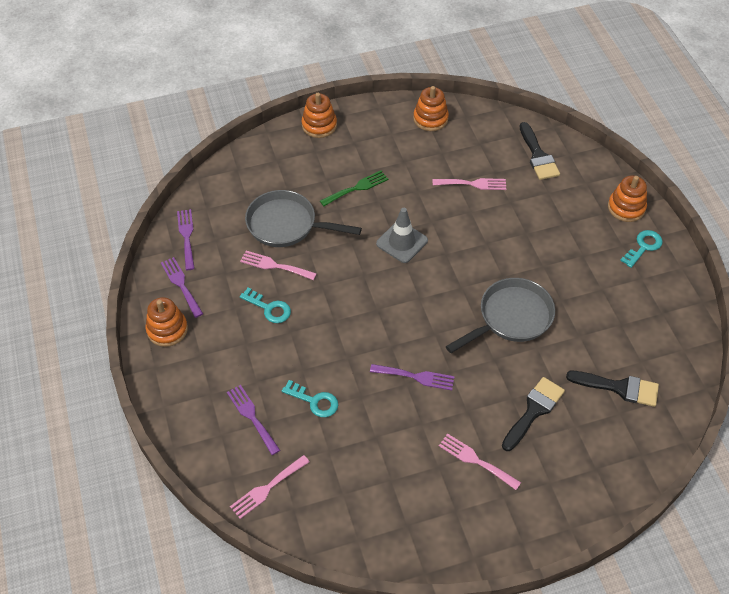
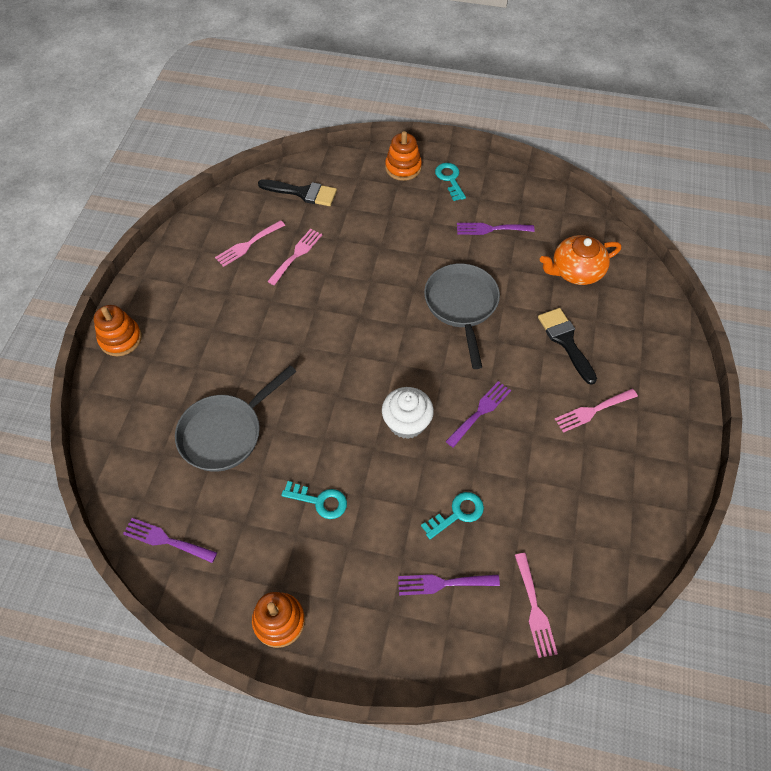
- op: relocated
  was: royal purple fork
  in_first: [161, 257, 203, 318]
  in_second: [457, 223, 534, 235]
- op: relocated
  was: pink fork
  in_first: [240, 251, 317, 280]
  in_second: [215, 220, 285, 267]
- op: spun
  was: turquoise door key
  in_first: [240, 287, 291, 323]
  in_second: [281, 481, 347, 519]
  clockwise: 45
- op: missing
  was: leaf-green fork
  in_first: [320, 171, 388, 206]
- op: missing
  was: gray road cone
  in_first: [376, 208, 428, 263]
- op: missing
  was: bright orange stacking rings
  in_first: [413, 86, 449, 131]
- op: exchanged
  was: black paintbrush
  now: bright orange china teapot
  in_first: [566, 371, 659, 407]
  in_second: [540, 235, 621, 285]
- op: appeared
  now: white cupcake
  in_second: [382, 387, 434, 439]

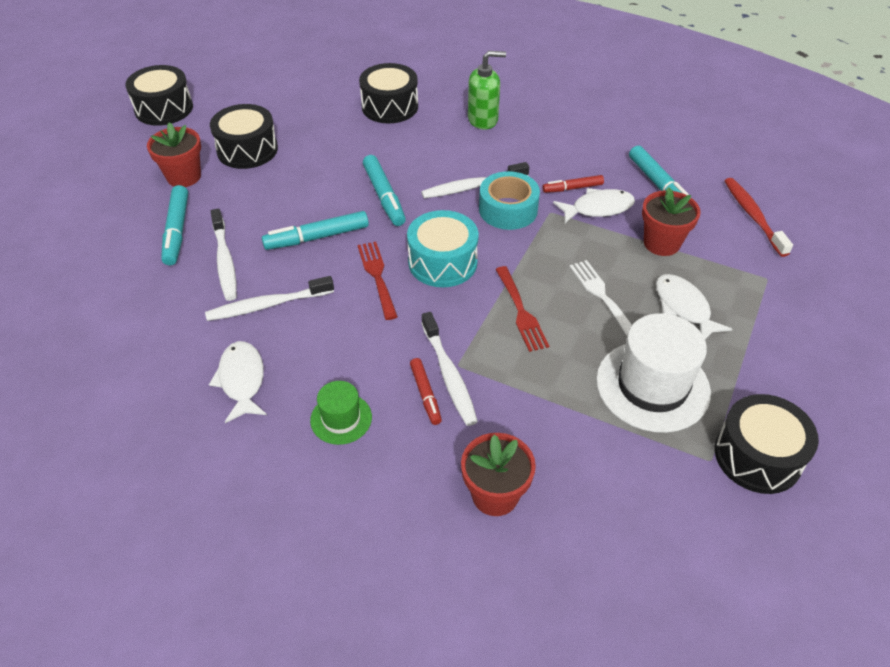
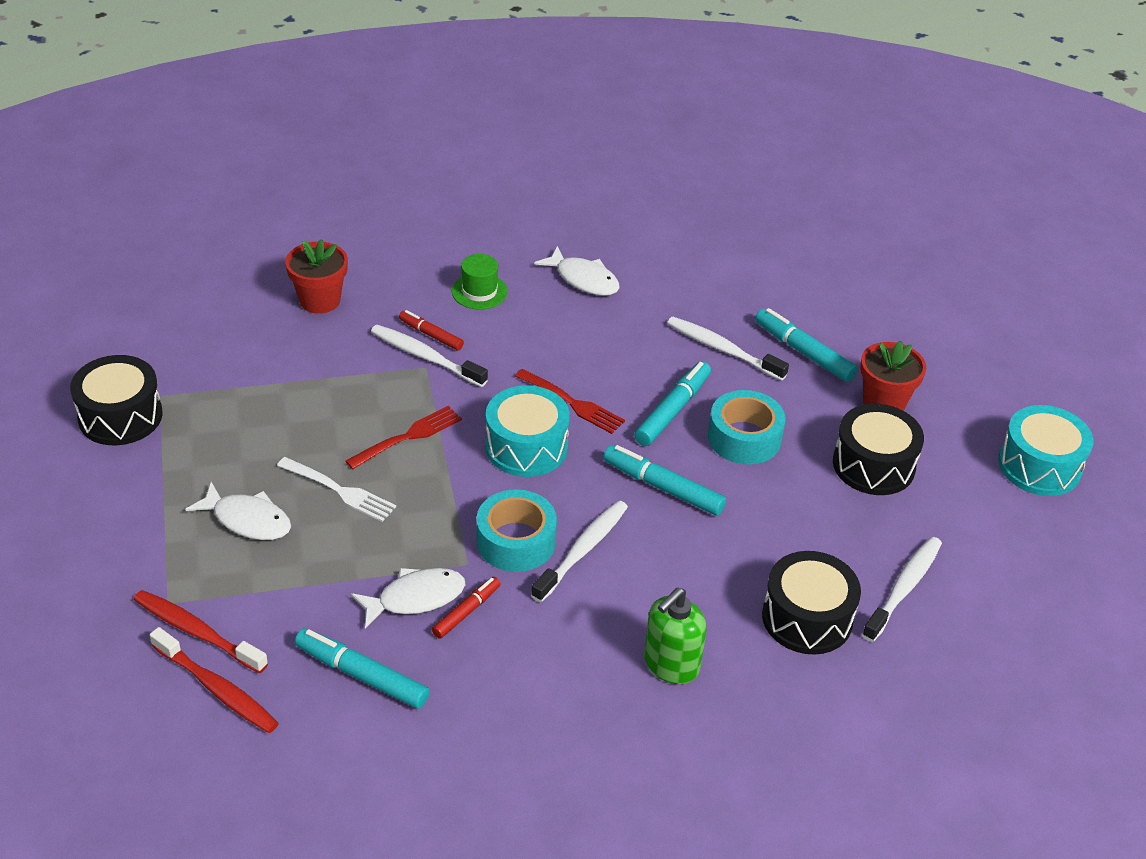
- op: colour
  was: black toy drum
  now: turquoise toy drum
  in_first: [125, 65, 193, 126]
  in_second: [998, 405, 1094, 496]
- op: relocated
  was: white tooth brush
  in_first: [205, 276, 334, 321]
  in_second: [862, 537, 942, 642]
- op: spun
  was: red fork
  in_first: [495, 266, 549, 352]
  in_second: [345, 406, 462, 469]
  clockwise: 105
- op: spun
  was: white fish figure
  in_first: [553, 188, 635, 223]
  in_second: [351, 568, 465, 629]
  clockwise: -150
- op: missing
  was: white top hat
  in_first: [596, 313, 711, 433]
- op: missing
  was: red flower pot
  in_first: [642, 188, 701, 256]
- op: appeared
  now: red tooth brush
  in_second: [134, 590, 268, 673]
- op: appeared
  now: turquoise roll of tape
  in_second: [708, 390, 786, 465]

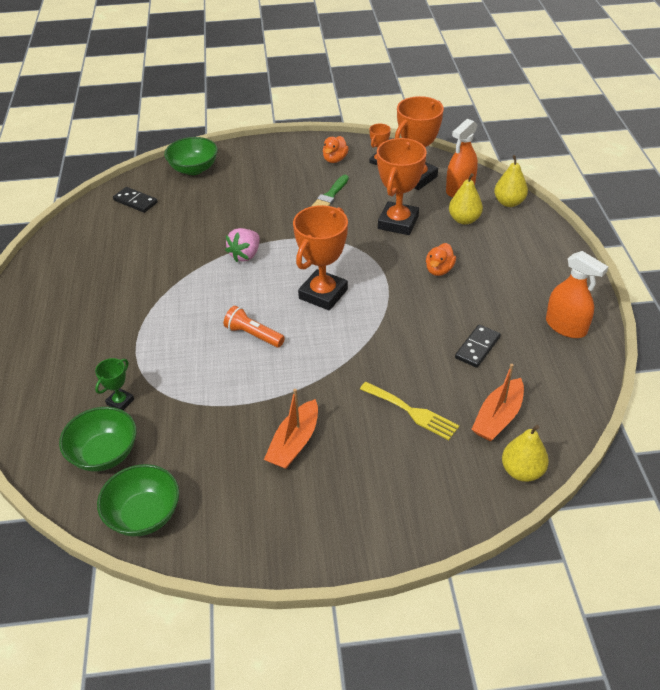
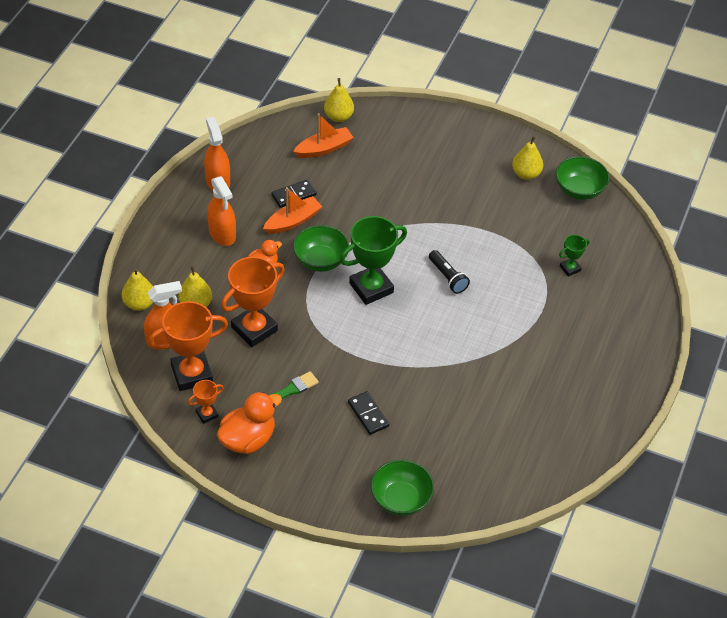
- op: relocated
  was: leaf-green bowl
  in_first: [59, 407, 137, 471]
  in_second: [293, 225, 349, 272]
- op: relocated
  was: black domino tile
  in_first: [113, 187, 158, 213]
  in_second: [348, 391, 389, 435]
- op: colour
  was: bright orange torch
  now: black torch
  in_first: [224, 306, 285, 347]
  in_second: [429, 250, 470, 294]
- op: missing
  was: pink berry
  in_first: [225, 228, 260, 262]
- op: relocated
  was: bright orange sailboat
  in_first: [264, 389, 318, 469]
  in_second: [263, 187, 323, 234]
- op: colour
  was: bright orange trophy
  now: leaf-green trophy
  in_first: [293, 205, 348, 311]
  in_second: [340, 216, 407, 305]
- op: size
  was: bright orange duck
  in_first: [323, 136, 349, 163]
  in_second: [217, 392, 282, 454]
  ratio: 1.67
- op: missing
  was: bright yellow fork
  in_first: [360, 382, 459, 440]
- op: appeared
  now: bright orange spray cleaner
  in_second: [207, 176, 236, 246]
- op: appeared
  now: bright yellow toy pear
  in_second: [512, 136, 543, 180]

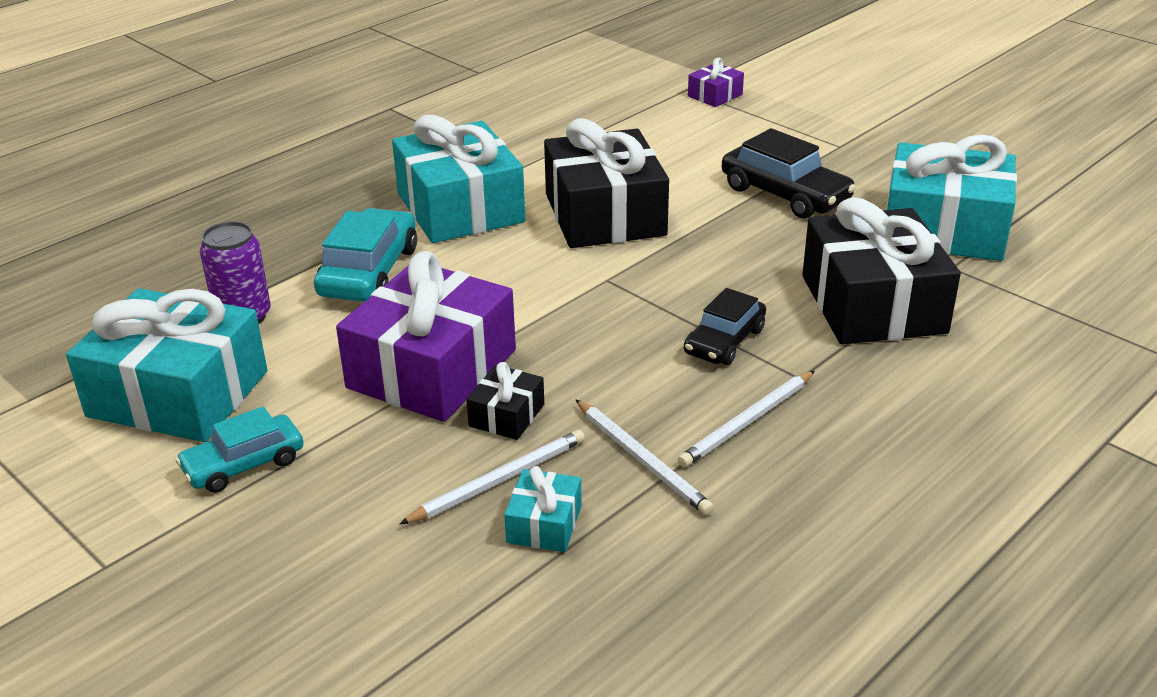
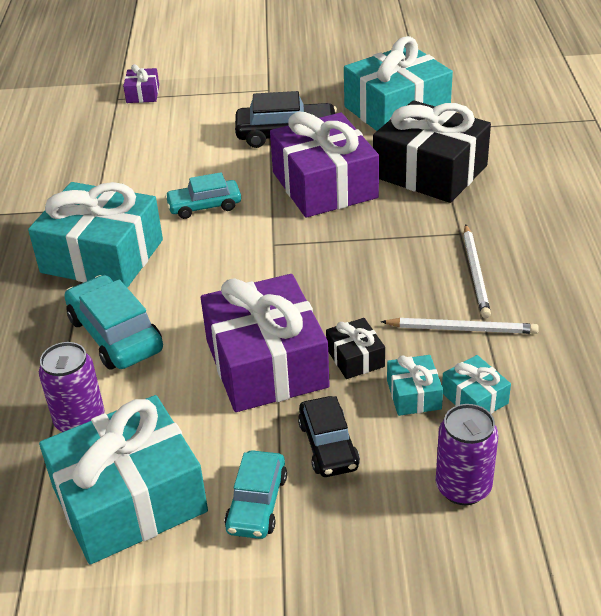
- op: exchanged
  was: white lead pencil
  now: turquoise gift
  in_first: [399, 430, 585, 525]
  in_second: [387, 355, 443, 416]
- op: exchanged
  was: black gift
  now: turquoise car
  in_first: [544, 118, 669, 248]
  in_second: [165, 172, 241, 219]
- op: relocated
  was: black car
  in_first: [684, 288, 766, 365]
  in_second: [298, 396, 360, 477]
- op: appeared
  now: royal purple gift
  in_second: [270, 112, 379, 218]
- op: appeared
  now: royal purple soda can
  in_second: [436, 404, 498, 505]

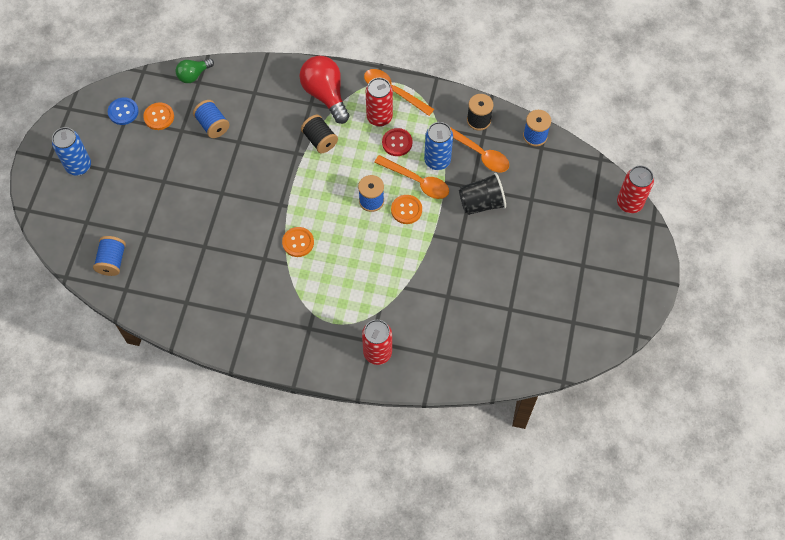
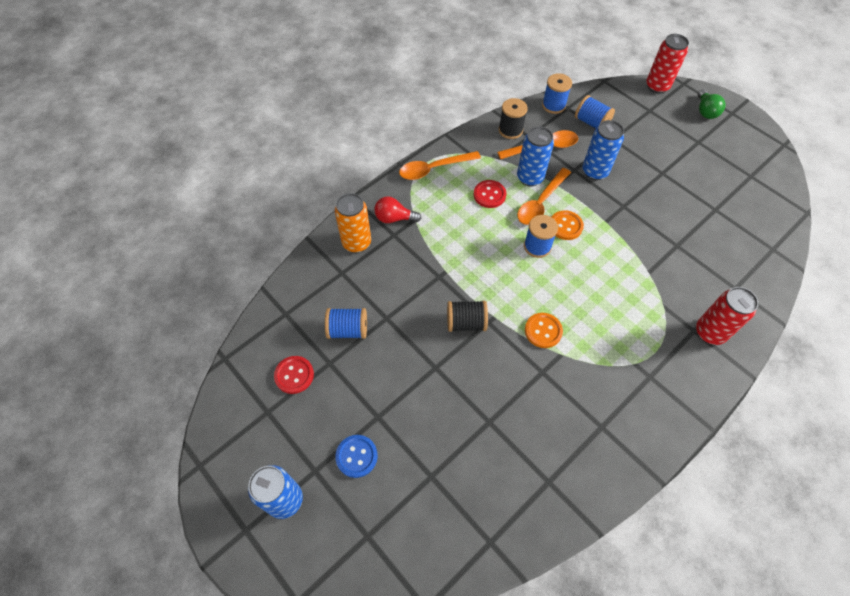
- op: relocated
  was: royal blue reel of thread
  in_first: [93, 236, 126, 276]
  in_second: [575, 95, 615, 129]
- op: relocated
  was: royal blue sewing button
  in_first: [108, 97, 139, 125]
  in_second: [335, 435, 378, 478]
- op: colour
  was: bright orange sewing button
  now: red sewing button
  in_first: [143, 103, 174, 130]
  in_second: [274, 356, 314, 394]
- op: relocated
  was: leaf-green lightbulb
  in_first: [175, 58, 214, 83]
  in_second: [698, 89, 725, 119]
- op: size
  was: red lightbulb
  in_first: [299, 56, 350, 124]
  in_second: [374, 196, 421, 223]
  ratio: 0.58
- op: relocated
  was: black reel of thread
  in_first: [301, 115, 338, 153]
  in_second: [447, 301, 488, 332]
- op: missing
  was: red soda can
  in_first: [366, 78, 393, 127]
- op: spun
  was: bright orange teaspoon
  in_first: [374, 155, 449, 199]
  in_second: [517, 168, 571, 225]
  clockwise: 150
- op: exchanged
  was: black beaker
  now: royal blue soda can
  in_first: [459, 173, 506, 215]
  in_second: [582, 120, 624, 180]
- op: appeared
  now: bright orange soda can
  in_second: [335, 193, 371, 253]

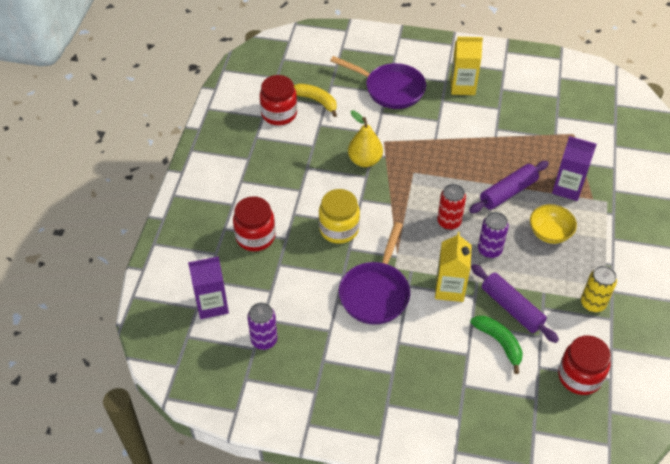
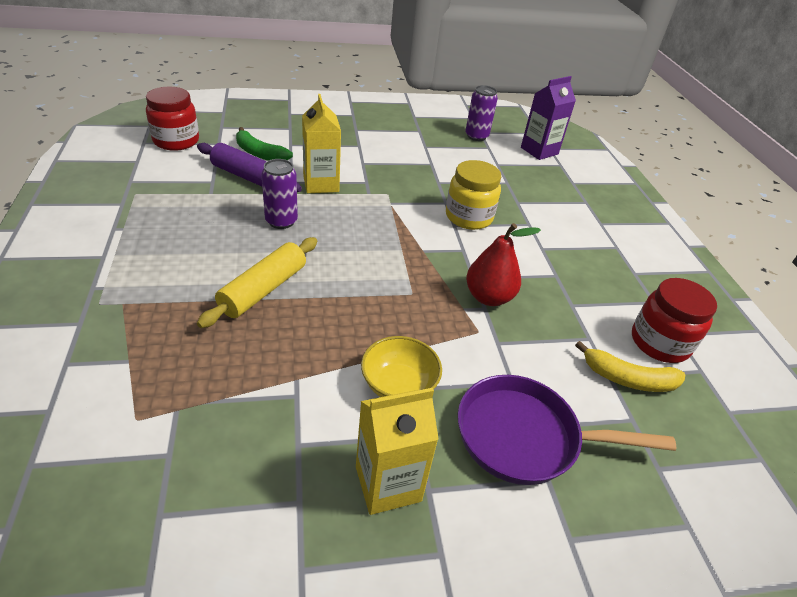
- op: missing
  was: red preserve jar
  in_first: [233, 196, 275, 251]
- op: missing
  was: royal purple frying pan
  in_first: [339, 222, 410, 325]
- op: colour
  was: bright yellow toy pear
  now: red toy pear
  in_first: [348, 110, 383, 167]
  in_second: [466, 223, 541, 306]
- op: missing
  was: red soda can
  in_first: [437, 184, 466, 230]
- op: colour
  was: royal purple pastry roller
  now: bright yellow pastry roller
  in_first: [469, 161, 549, 213]
  in_second: [197, 237, 317, 328]
- op: relocated
  was: bright yellow bowl
  in_first: [530, 204, 577, 244]
  in_second: [361, 336, 442, 397]
- op: missing
  was: royal purple carton
  in_first: [552, 136, 597, 201]
- op: missing
  was: bright yellow soda can
  in_first: [581, 266, 617, 312]

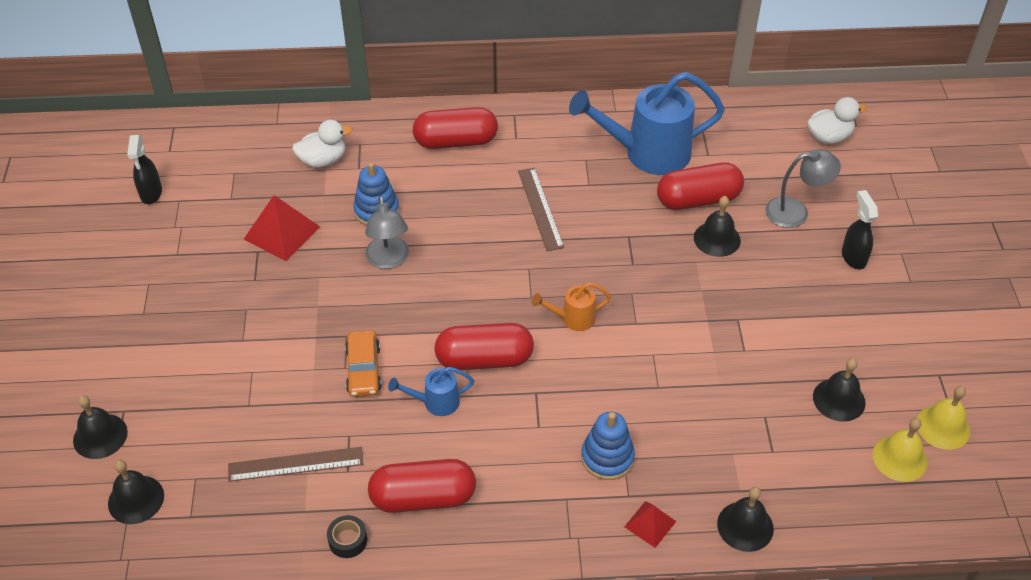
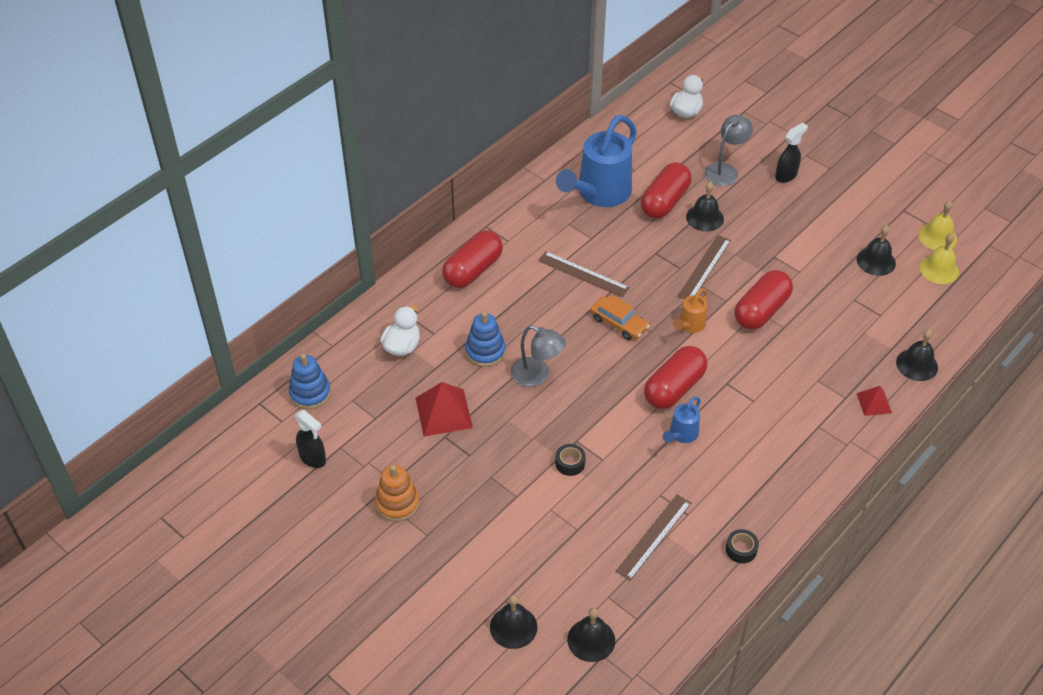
- op: relocated
  was: bright orange car
  in_first: [345, 330, 382, 397]
  in_second: [590, 295, 650, 340]
- op: relocated
  was: red pill
  in_first: [368, 459, 476, 513]
  in_second: [734, 270, 793, 330]
- op: relocated
  was: royal blue stacking rings
  in_first: [581, 412, 635, 480]
  in_second: [289, 354, 331, 409]
- op: spun
  was: black spray cleaner
  in_first: [842, 190, 878, 270]
  in_second: [775, 123, 808, 183]
  clockwise: 105
- op: appeared
  now: bright orange stacking rings
  in_second: [375, 465, 419, 522]
- op: appeared
  now: black roll of tape
  in_second: [555, 444, 586, 476]
- op: appeared
  now: dark brown ruler
  in_second: [677, 235, 731, 300]

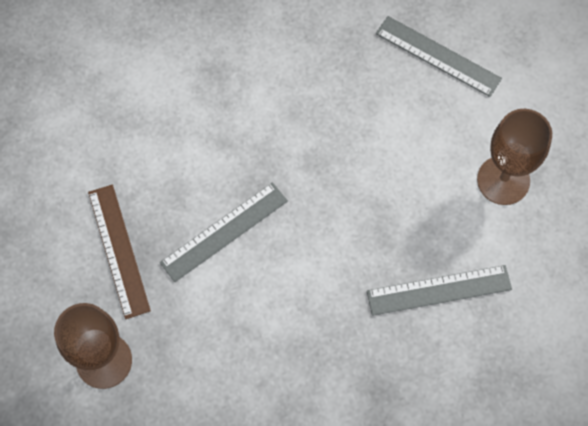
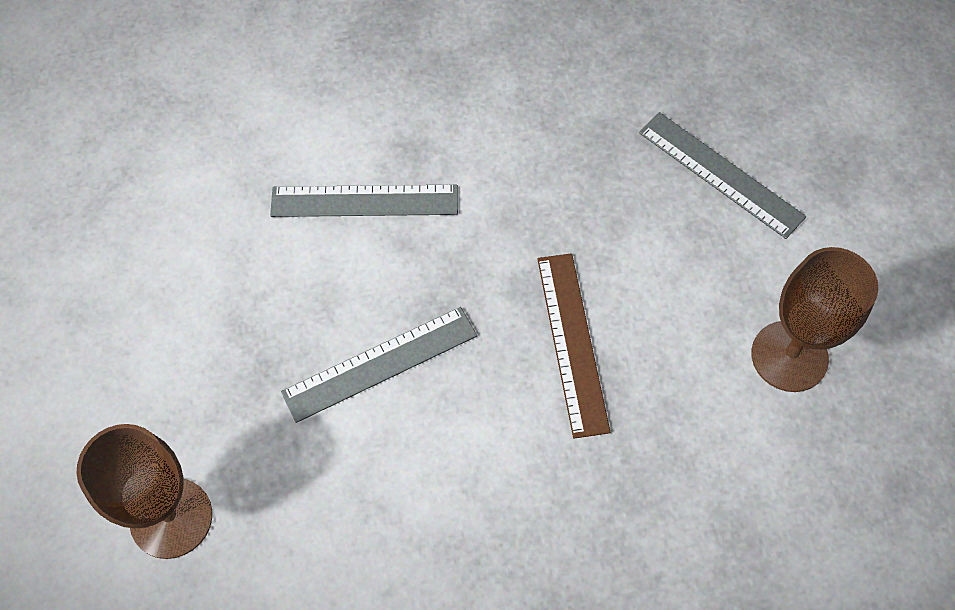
- op: relocated
  was: dark brown ruler
  in_first: [88, 185, 151, 319]
  in_second: [537, 253, 610, 439]
- op: relocated
  was: gray ruler
  in_first: [367, 265, 512, 316]
  in_second: [270, 185, 458, 217]

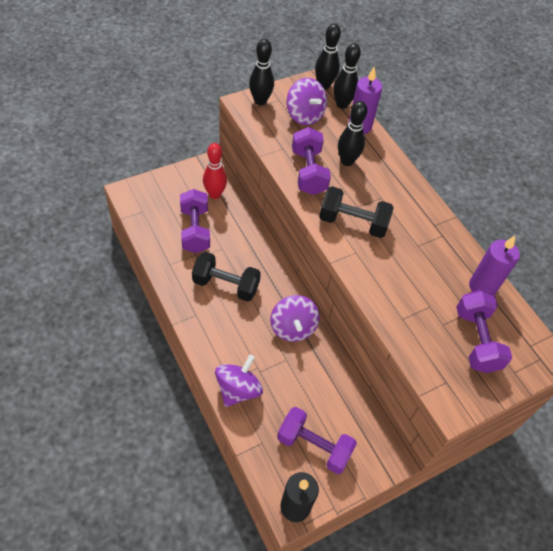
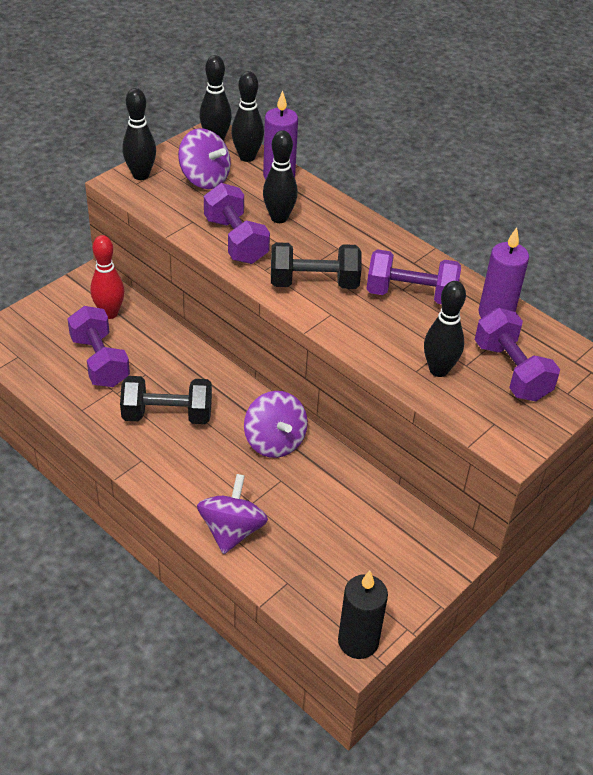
- op: relocated
  was: royal purple free weight
  in_first: [277, 407, 357, 474]
  in_second: [367, 249, 461, 304]
- op: appeared
  now: black tenpin
  in_second: [424, 281, 466, 377]

